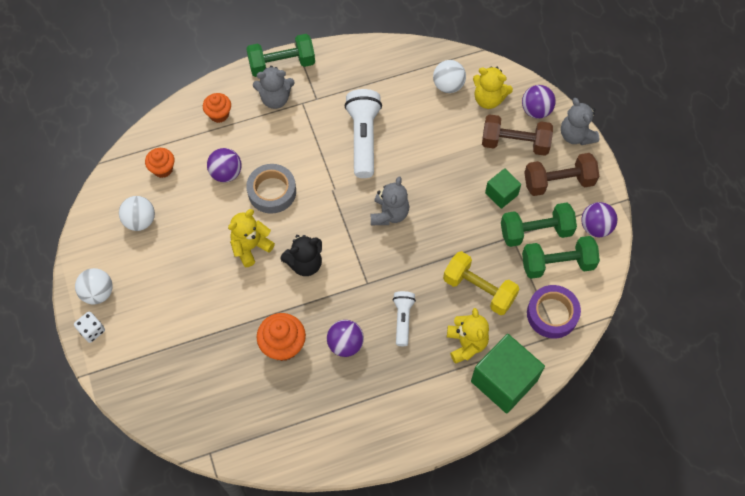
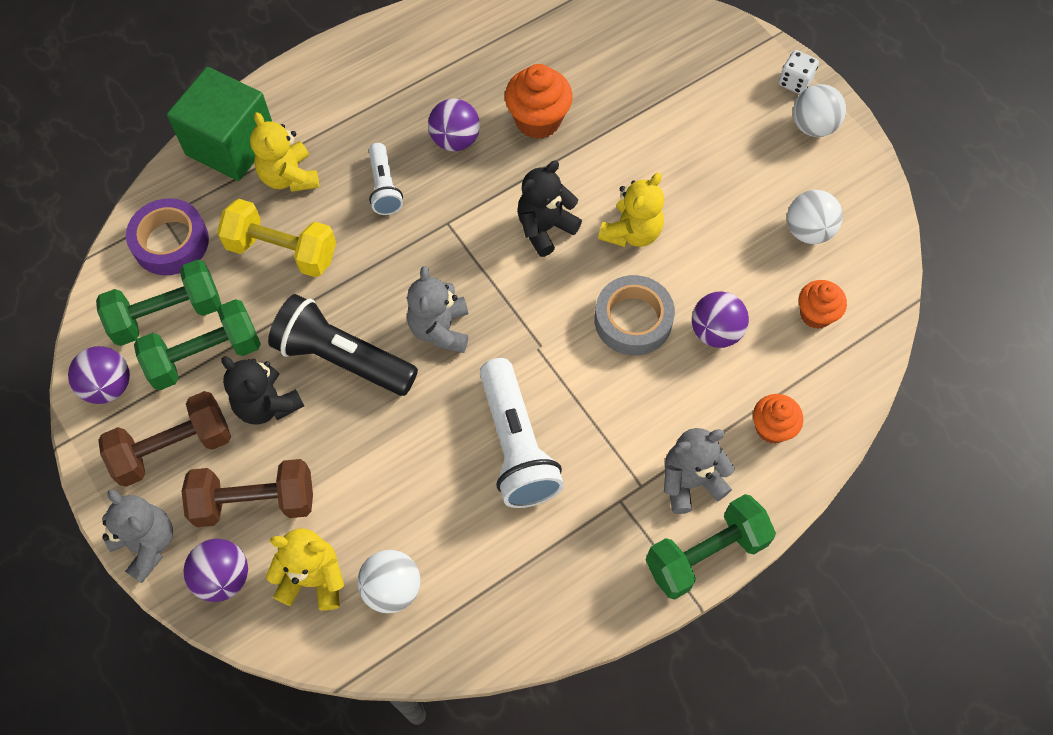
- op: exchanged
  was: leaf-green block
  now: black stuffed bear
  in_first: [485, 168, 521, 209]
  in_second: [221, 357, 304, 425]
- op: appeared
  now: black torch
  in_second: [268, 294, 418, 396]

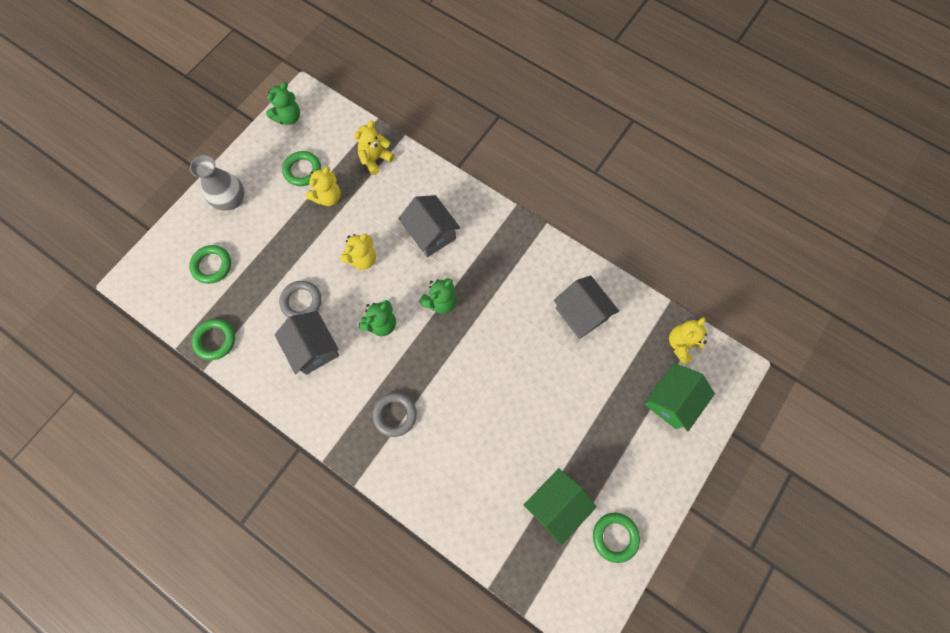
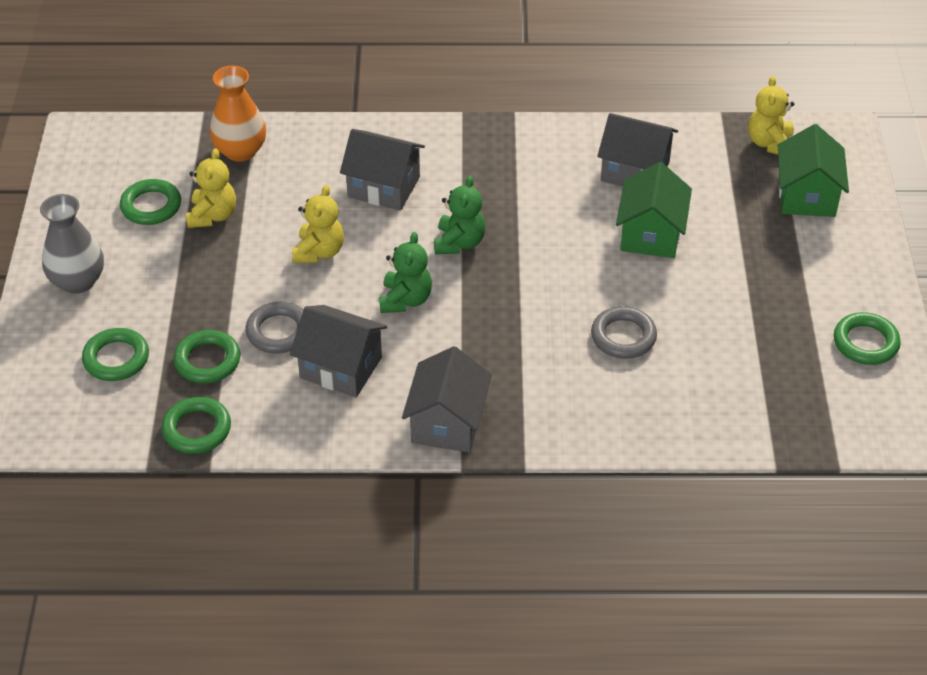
- op: missing
  was: leaf-green stuffed bear
  in_first: [266, 82, 300, 125]
- op: exchanged
  was: bright yellow stuffed bear
  now: bright orange flower vase
  in_first: [354, 121, 395, 175]
  in_second: [210, 66, 266, 162]
- op: relocated
  was: gray hoop
  in_first: [372, 392, 417, 437]
  in_second: [591, 306, 657, 359]
- op: relocated
  was: leaf-green toy house
  in_first: [524, 468, 597, 545]
  in_second: [616, 162, 692, 258]
- op: appeared
  now: leaf-green hoop
  in_second: [174, 330, 241, 383]
- op: appeared
  now: gray toy house
  in_second: [402, 346, 492, 453]

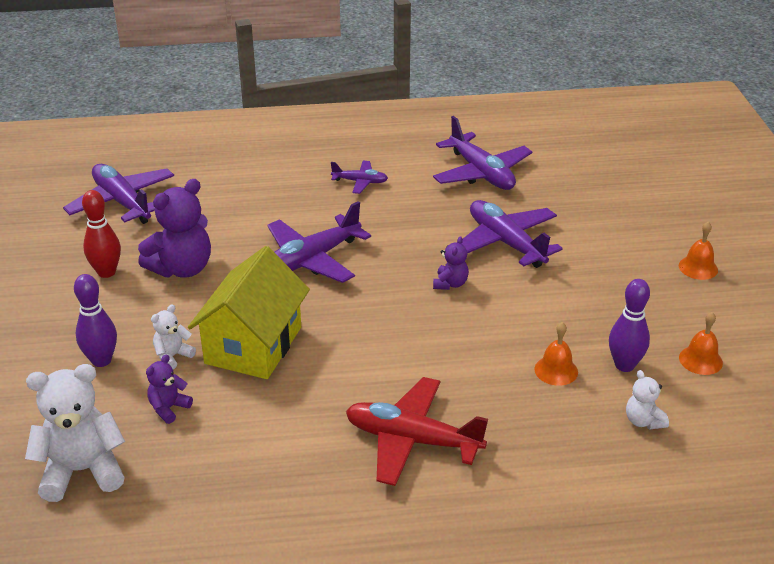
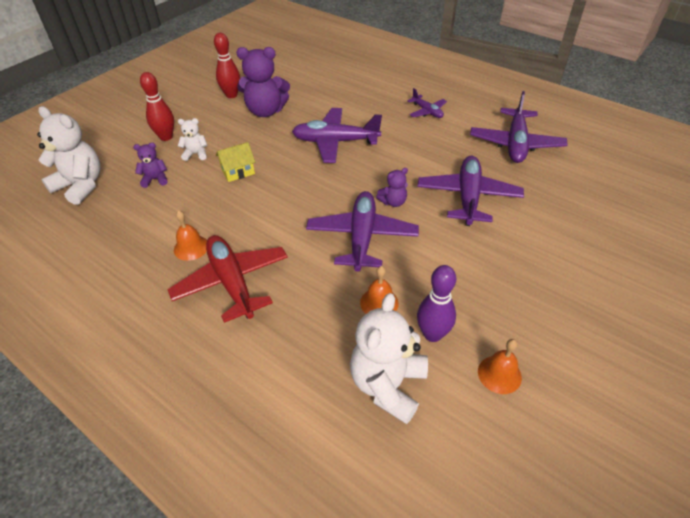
- op: relocated
  was: royal purple plane
  in_first: [63, 164, 174, 224]
  in_second: [306, 191, 419, 272]
- op: colour
  was: royal purple tenpin
  now: red tenpin
  in_first: [74, 274, 117, 367]
  in_second: [140, 72, 174, 141]
- op: size
  was: bright yellow toy house
  in_first: [188, 246, 310, 379]
  in_second: [216, 142, 255, 182]
  ratio: 0.47
- op: size
  was: white stuffed bear
  in_first: [626, 370, 669, 430]
  in_second: [350, 293, 428, 424]
  ratio: 1.98
- op: relocated
  was: bright orange bell
  in_first: [679, 221, 718, 280]
  in_second: [174, 210, 207, 261]

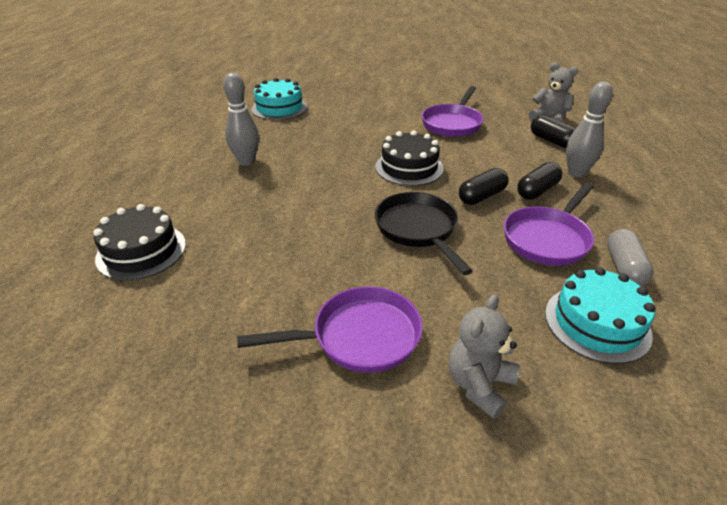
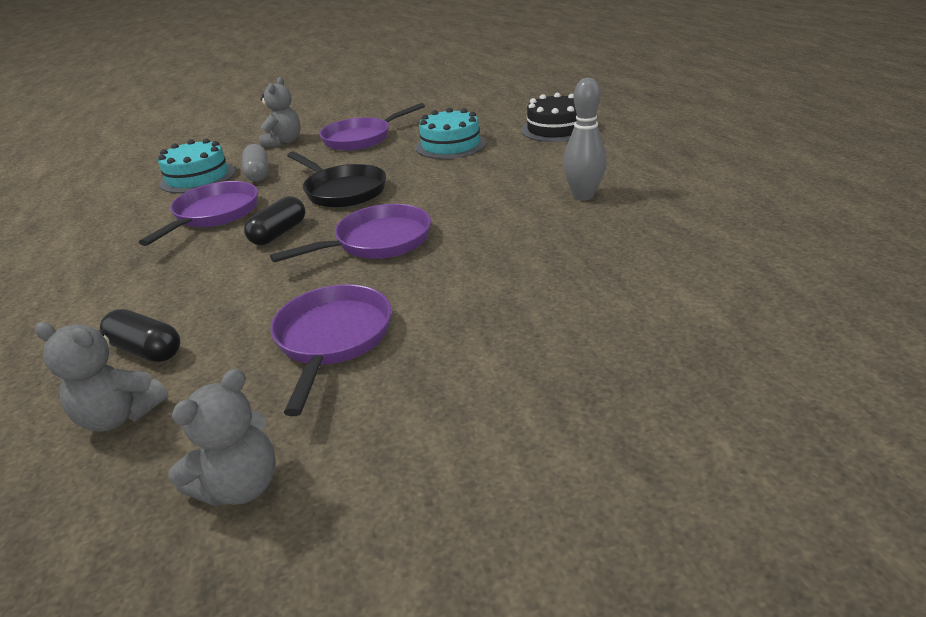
- op: relocated
  was: turquoise cake
  in_first: [251, 78, 307, 120]
  in_second: [415, 108, 486, 159]
- op: exchanged
  was: black cake
  now: royal purple frying pan
  in_first: [376, 130, 444, 186]
  in_second: [270, 204, 431, 262]
- op: missing
  was: black pill
  in_first: [517, 162, 562, 200]
- op: missing
  was: gray tenpin
  in_first: [566, 82, 613, 178]
- op: relocated
  was: gray pill
  in_first: [607, 229, 654, 286]
  in_second: [242, 144, 269, 182]
- op: appeared
  now: gray stuffed bear
  in_second: [168, 369, 276, 507]

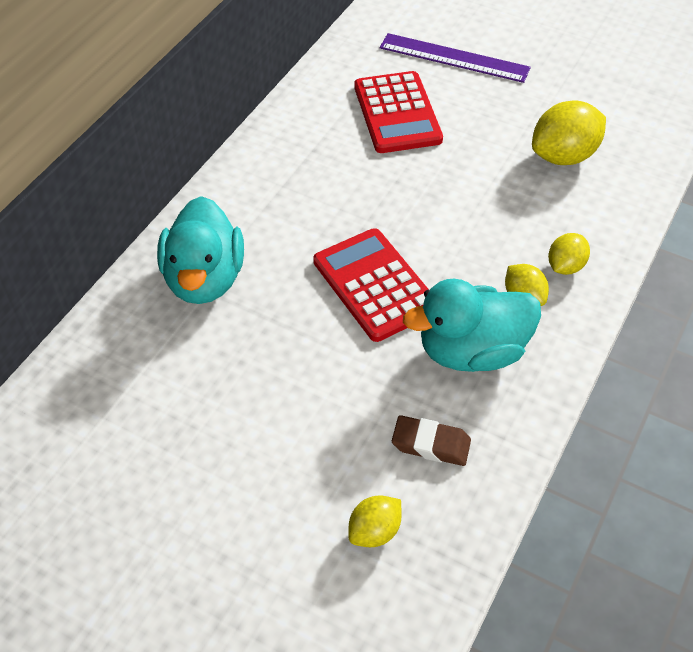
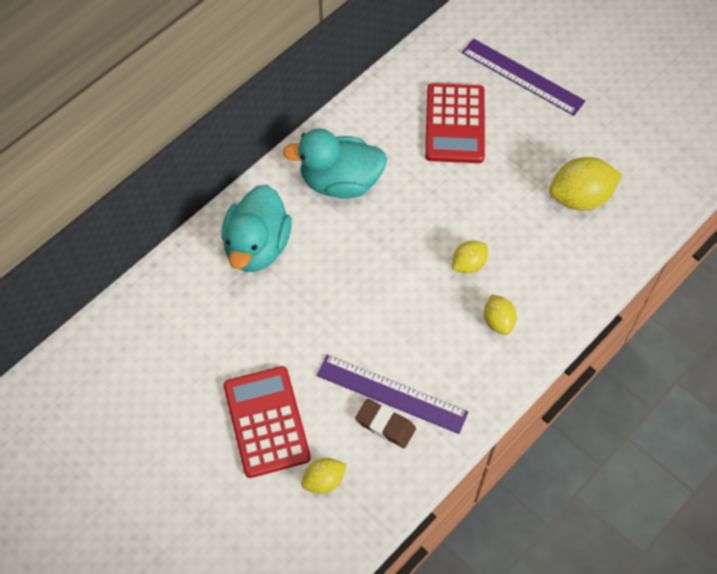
- op: relocated
  was: red pocket calculator
  in_first: [313, 228, 429, 342]
  in_second: [223, 366, 311, 478]
- op: relocated
  was: turquoise duck
  in_first: [403, 279, 541, 372]
  in_second: [283, 129, 387, 199]
- op: relocated
  was: bright yellow citrus fruit
  in_first: [548, 233, 590, 275]
  in_second: [452, 241, 488, 273]
- op: appeared
  now: royal purple ruler
  in_second: [317, 354, 468, 434]

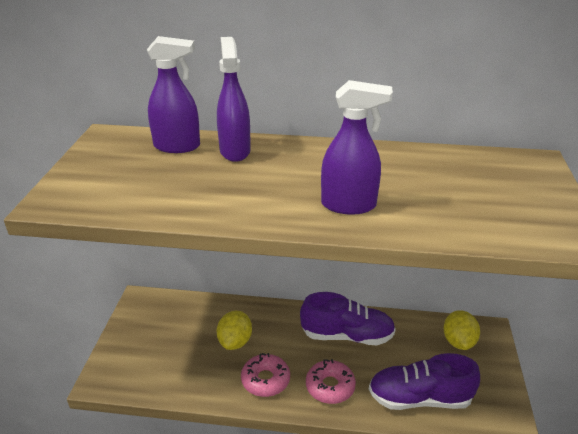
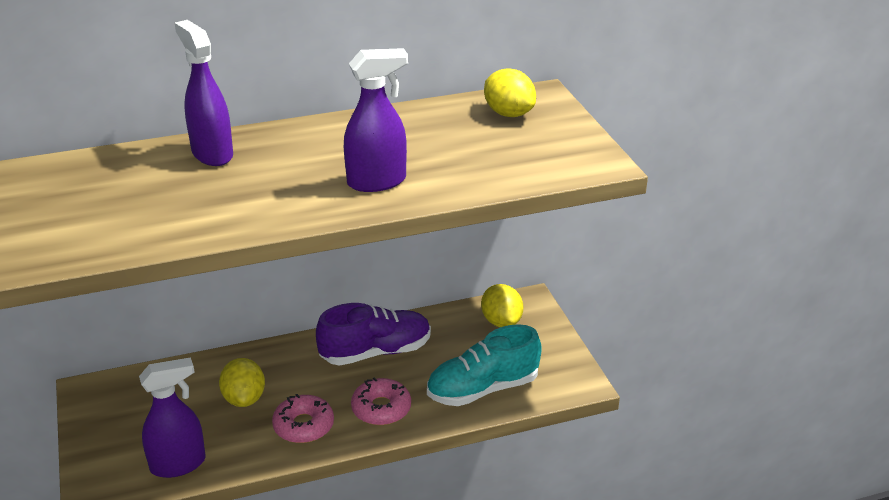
- op: relocated
  was: royal purple spray cleaner
  in_first: [147, 36, 200, 153]
  in_second: [139, 357, 206, 478]
- op: colour
  was: royal purple shoe
  now: turquoise shoe
  in_first: [369, 353, 480, 410]
  in_second: [427, 324, 542, 406]
- op: appeared
  now: bright yellow citrus fruit
  in_second: [484, 68, 536, 117]

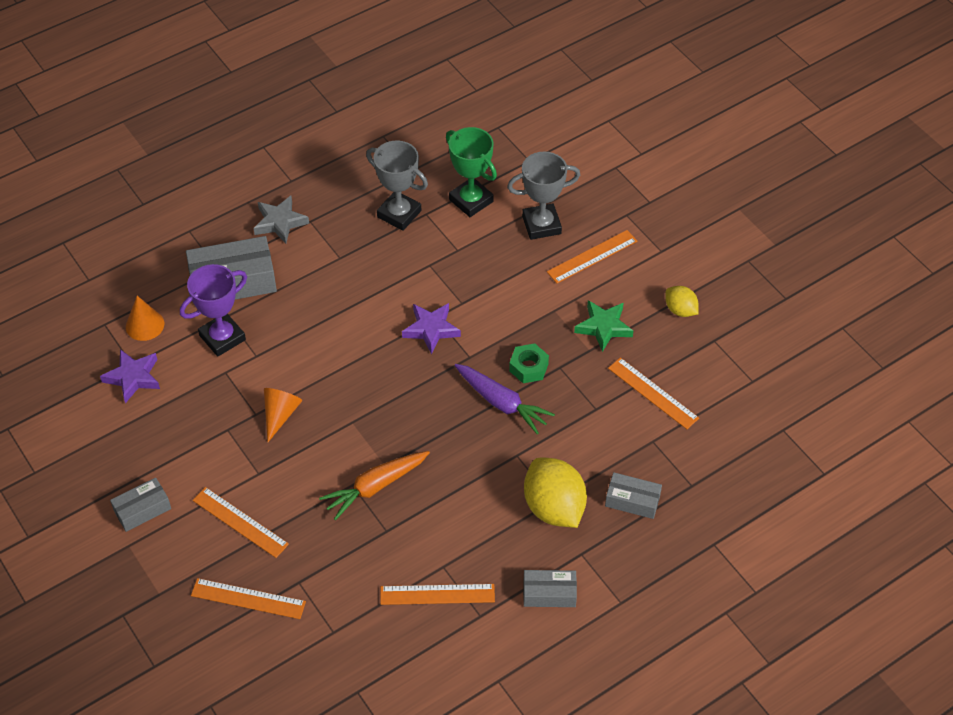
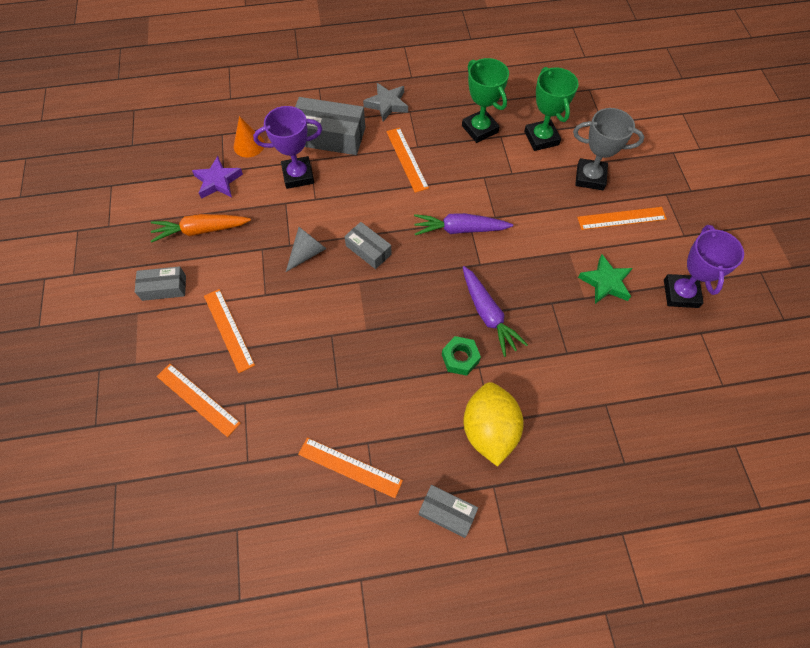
- op: colour
  was: bright orange cone
  now: gray cone
  in_first: [264, 388, 302, 442]
  in_second: [286, 227, 326, 272]
- op: relocated
  was: bright orange root vegetable
  in_first: [319, 451, 430, 520]
  in_second: [151, 214, 251, 243]
- op: colour
  was: gray trophy
  now: leaf-green trophy
  in_first: [366, 141, 428, 231]
  in_second: [462, 58, 509, 143]
- op: exchanged
  was: royal purple five-pointed star
  now: royal purple root vegetable
  in_first: [402, 303, 461, 354]
  in_second: [414, 213, 513, 235]
- op: relocated
  was: leaf-green nut
  in_first: [509, 343, 549, 383]
  in_second: [442, 336, 481, 376]
- op: relocated
  was: gray parcel
  in_first: [605, 472, 662, 519]
  in_second: [344, 222, 392, 269]
- op: relocated
  was: bright orange ruler
  in_first: [608, 357, 699, 429]
  in_second: [386, 128, 429, 193]
- op: exchanged
  was: bright yellow citrus fruit
  now: royal purple trophy
  in_first: [665, 286, 699, 317]
  in_second: [664, 225, 744, 308]

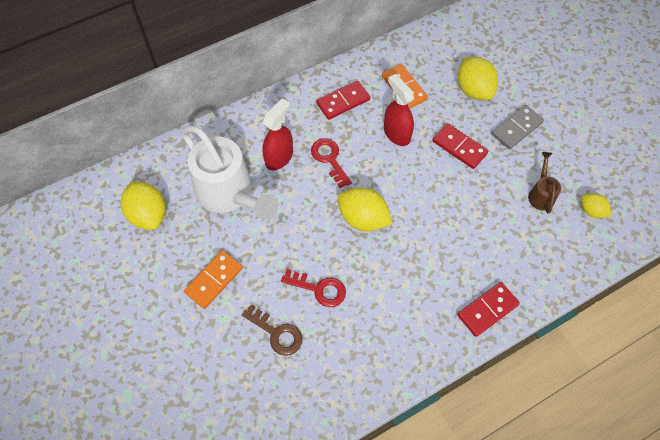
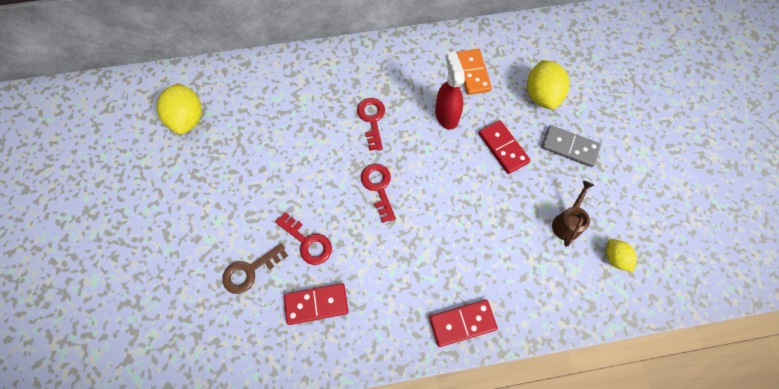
- op: missing
  was: white watering pot
  in_first: [181, 125, 278, 220]
- op: missing
  was: bright orange domino tile
  in_first: [184, 251, 243, 309]
- op: spun
  was: dark brown door key
  in_first: [242, 304, 303, 356]
  in_second: [222, 243, 288, 294]
  clockwise: 90
- op: missing
  was: red spray cleaner
  in_first: [262, 98, 293, 170]
- op: relocated
  was: red domino tile
  in_first: [316, 81, 370, 120]
  in_second: [284, 283, 349, 325]
- op: exchanged
  was: bright yellow citrus fruit
  now: red door key
  in_first: [338, 187, 392, 231]
  in_second: [361, 164, 396, 223]
- op: spun
  was: gray domino tile
  in_first: [492, 105, 544, 149]
  in_second: [541, 125, 601, 167]
  clockwise: 45

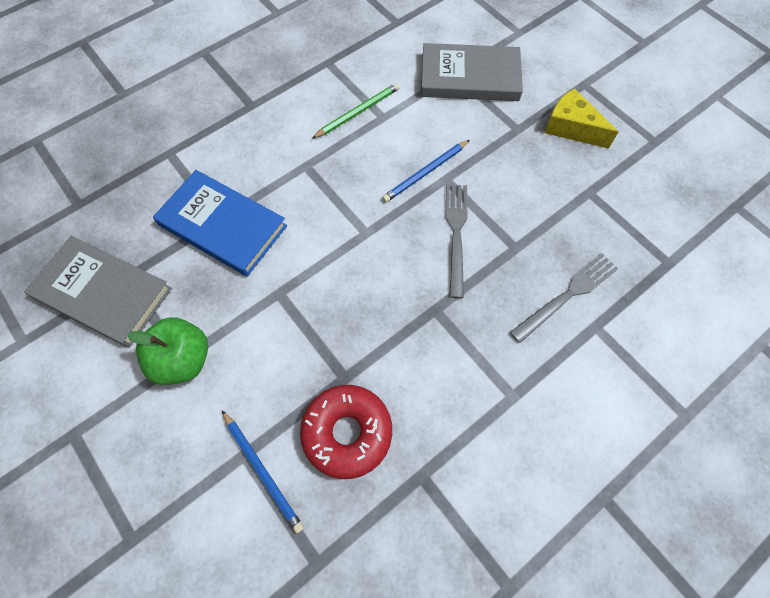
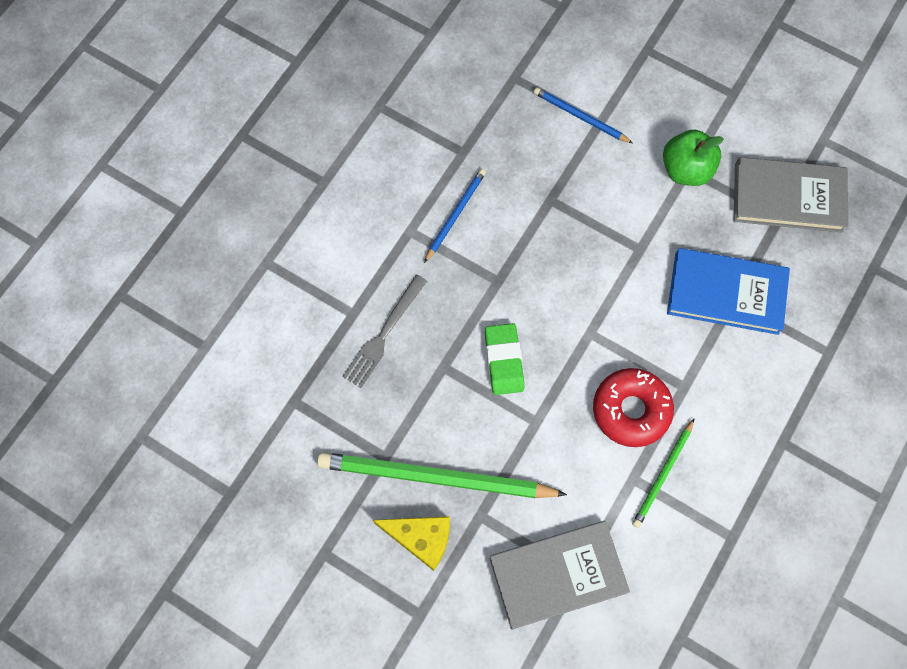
- op: relocated
  was: red glazed donut
  in_first: [300, 385, 392, 479]
  in_second: [593, 368, 674, 447]
- op: relocated
  was: royal blue lead pencil
  in_first: [382, 140, 470, 202]
  in_second: [424, 169, 486, 263]
- op: exchanged
  was: gray fork
  now: leaf-green eraser
  in_first: [446, 184, 468, 298]
  in_second: [485, 323, 524, 395]
- op: appeared
  now: leaf-green lead pencil
  in_second: [317, 452, 567, 498]

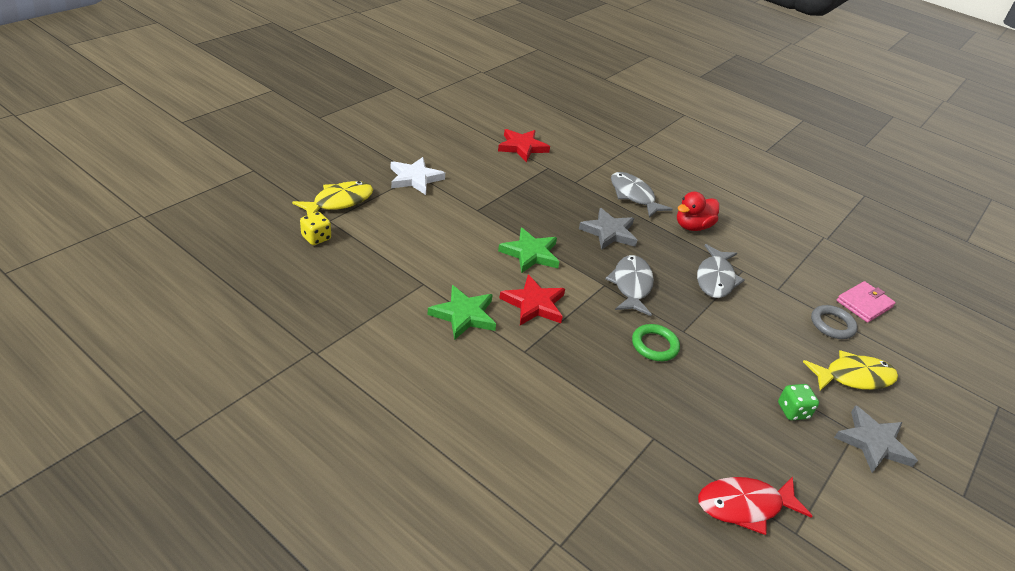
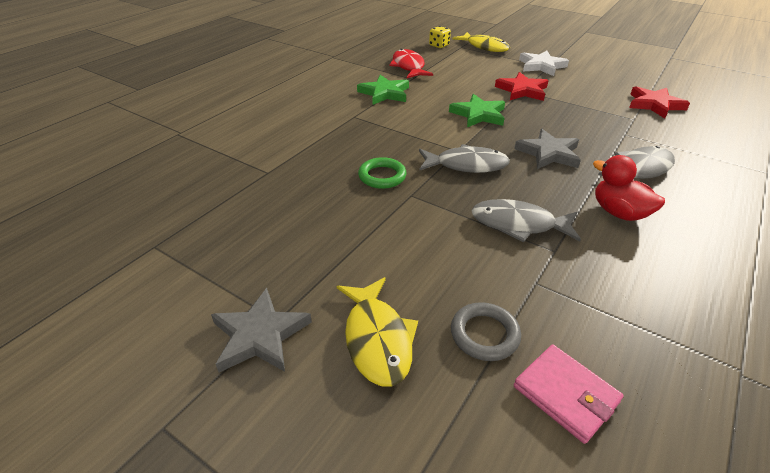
- op: relocated
  was: red five-pointed star
  in_first: [499, 274, 565, 325]
  in_second: [495, 72, 549, 101]
- op: relocated
  was: red fish figure
  in_first: [698, 477, 812, 535]
  in_second: [389, 49, 433, 78]
- op: missing
  was: leaf-green die
  in_first: [778, 384, 819, 420]

